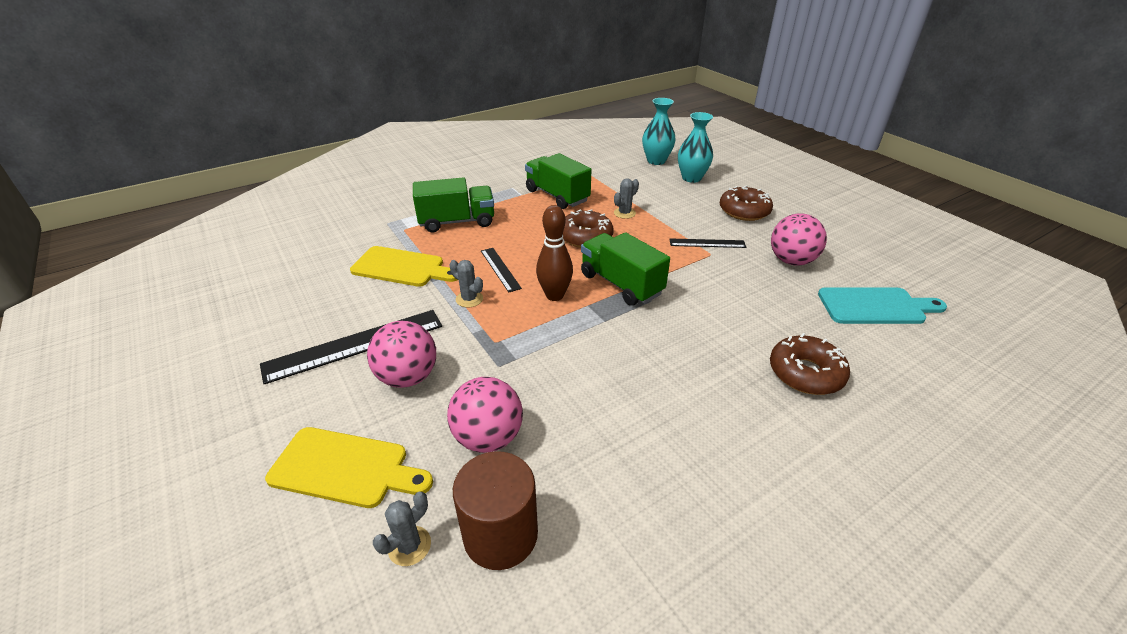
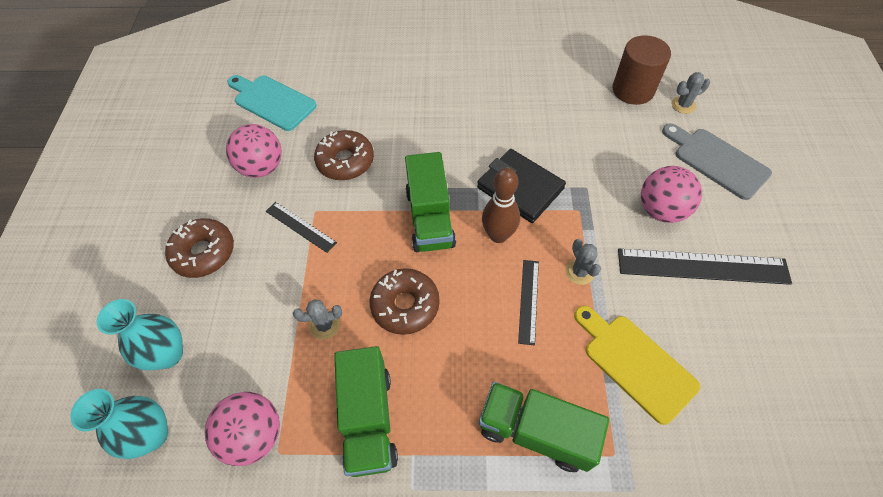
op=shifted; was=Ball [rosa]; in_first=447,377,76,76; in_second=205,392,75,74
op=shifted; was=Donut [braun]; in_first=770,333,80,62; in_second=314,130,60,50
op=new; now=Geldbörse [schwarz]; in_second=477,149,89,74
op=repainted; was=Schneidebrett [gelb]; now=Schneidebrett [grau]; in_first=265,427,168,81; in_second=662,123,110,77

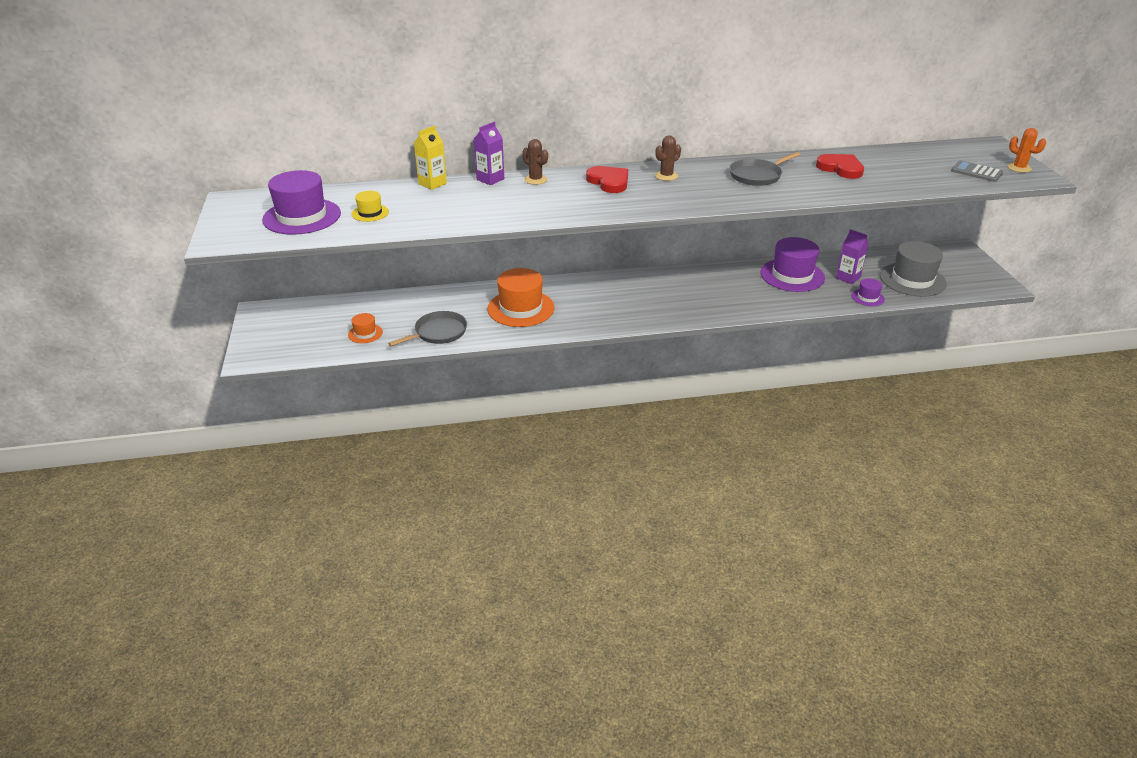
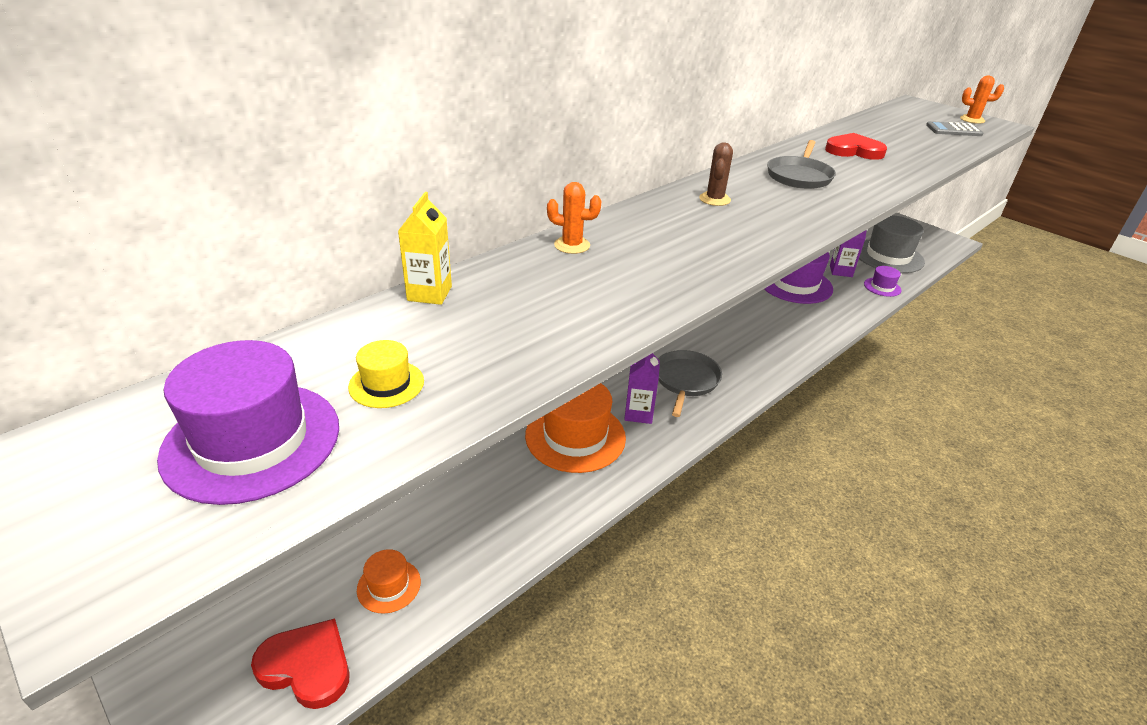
op=shifted; was=Herz [rot]; in_first=586,166,42,27; in_second=251,618,99,91
op=repainted; was=Kaktus [braun]; now=Kaktus [orange]; in_first=522,139,26,46; in_second=547,182,54,72
op=shifted; was=Getränkekarton [lila]; in_first=474,122,30,63; in_second=624,353,36,71
op=shifted; was=Pfanne [grau]; in_first=388,311,79,35; in_second=658,350,64,67

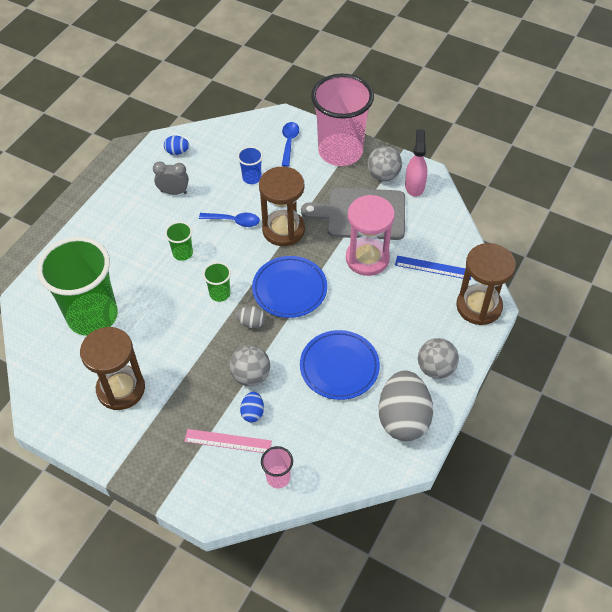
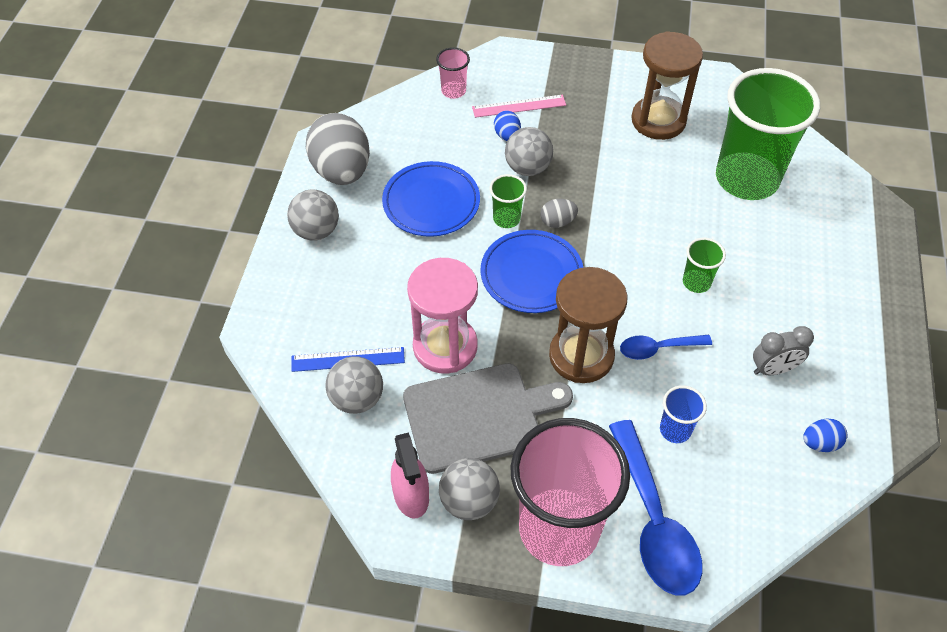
op=new; now=Ball [grau]; in_second=325,356,58,58
op=shifted; was=Becher [grün]; in_first=203,262,28,40; in_second=489,174,38,54
op=scaled; was=Löffel [blau]; in_first=282,122,17,45; in_second=609,420,93,176; ratio=1.84
op=gone; was=Sanduhr [braun]; in_first=456,243,60,82

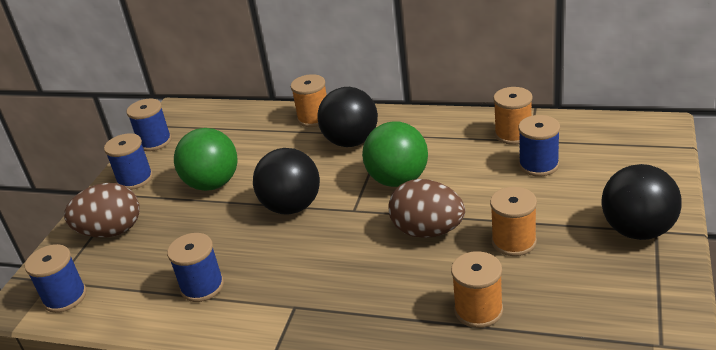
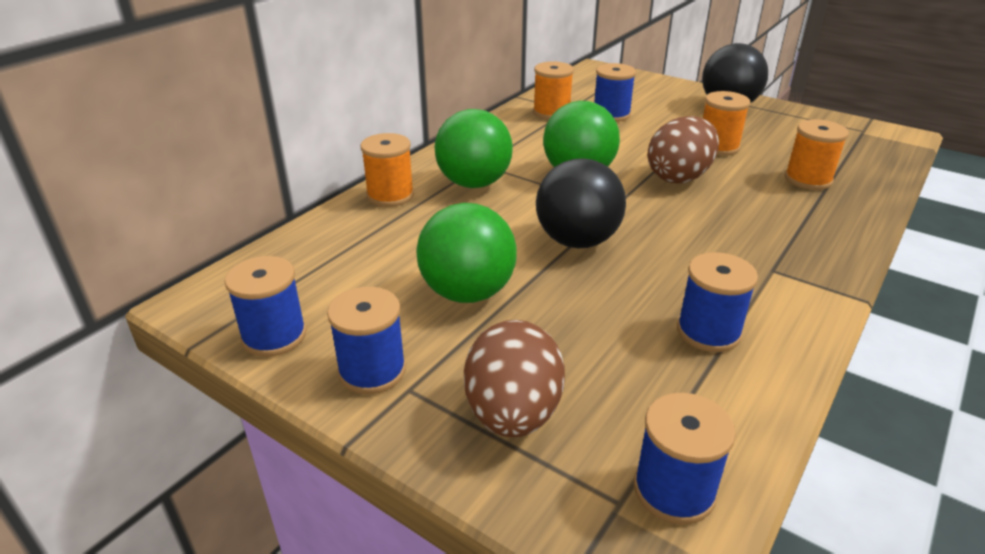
op=repainted; was=Ball [schwarz]; now=Ball [grün]; in_first=317,87,61,60; in_second=435,109,78,79

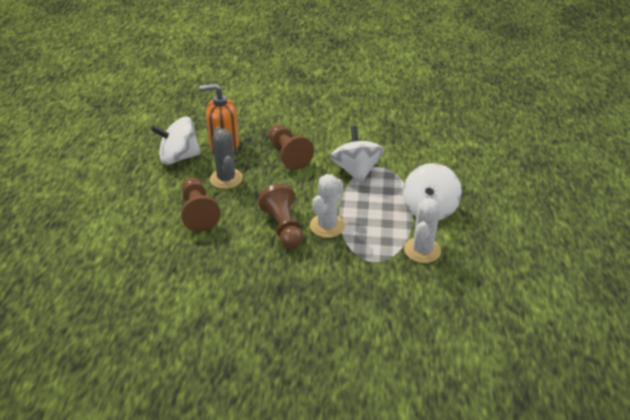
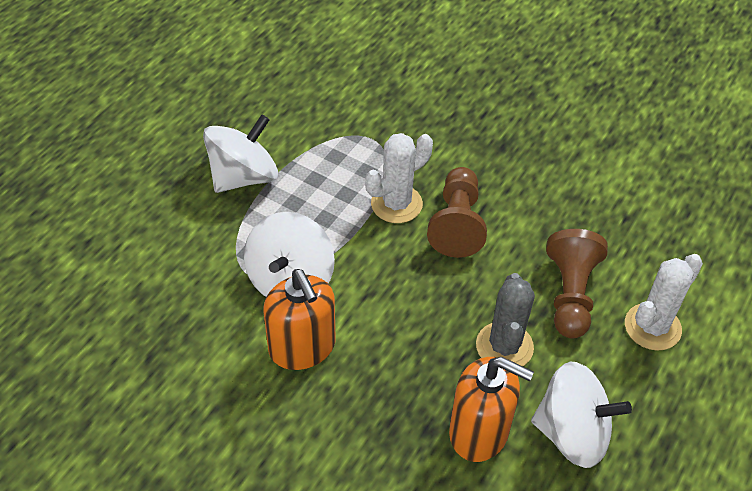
op=new; now=Seifenspender [orange]; in_second=264,269,72,101
op=shifted; was=Kaktus [weiß]; in_first=404,198,37,65; in_second=625,254,78,97
op=gone; was=Bauer [braun]; in_first=269,125,45,45

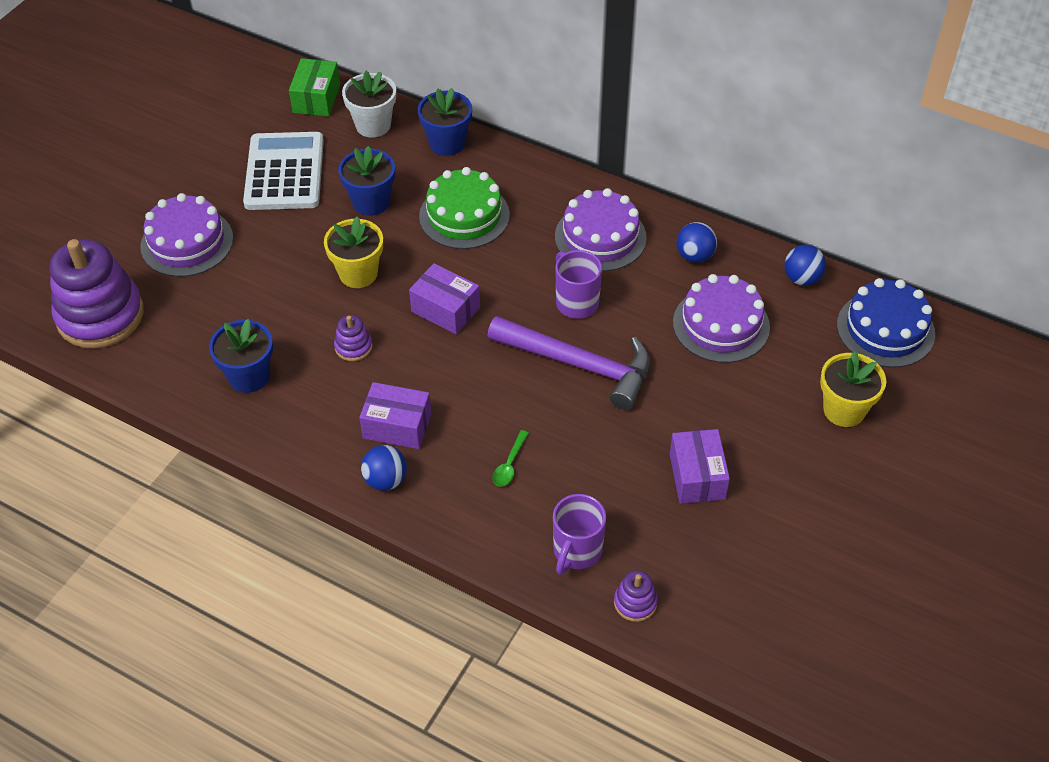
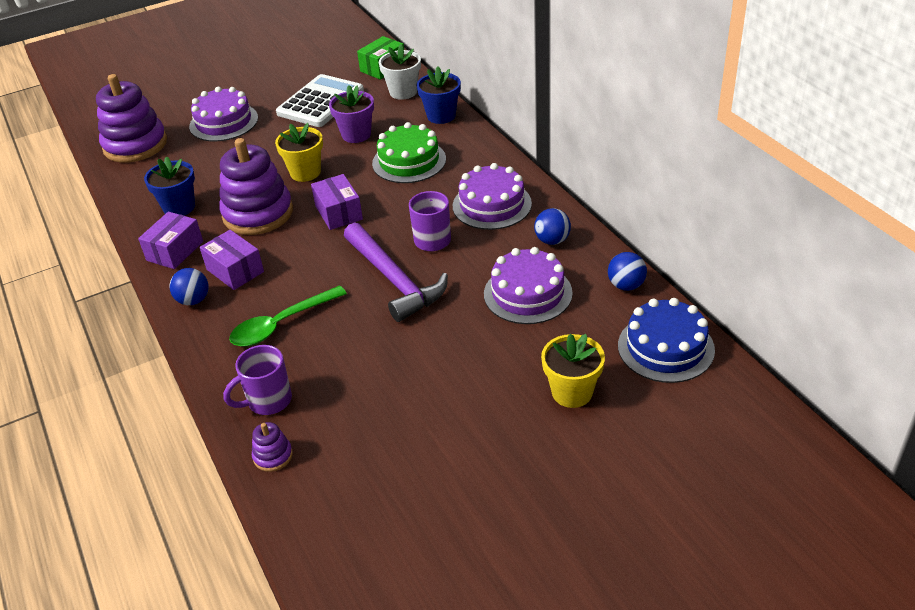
op=shifted; was=Schachtel [lila]; in_first=670,429,60,75; in_second=138,212,65,57
op=scaled; was=Stapelspielzeug [lila]; in_first=334,315,39,46; in_second=219,138,74,97; ratio=2.34
op=scaled; was=Löffel [grün]; in_first=493,430,36,57; in_second=229,285,118,62; ratio=2.03
op=repainted; was=Blumentopf [blau]; now=Blumentopf [lila]; in_first=338,146,57,70; in_second=329,85,45,58

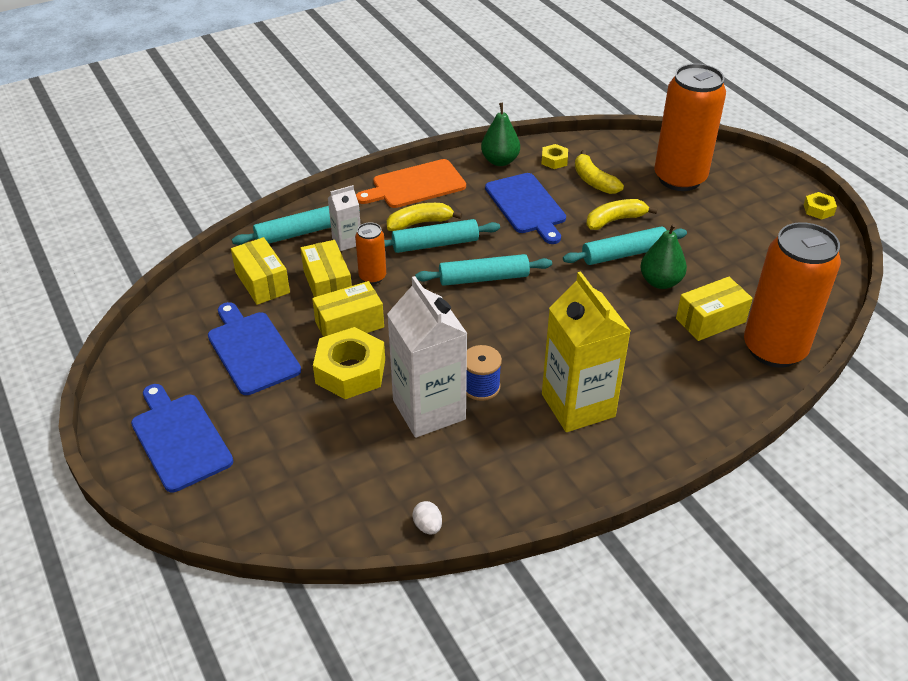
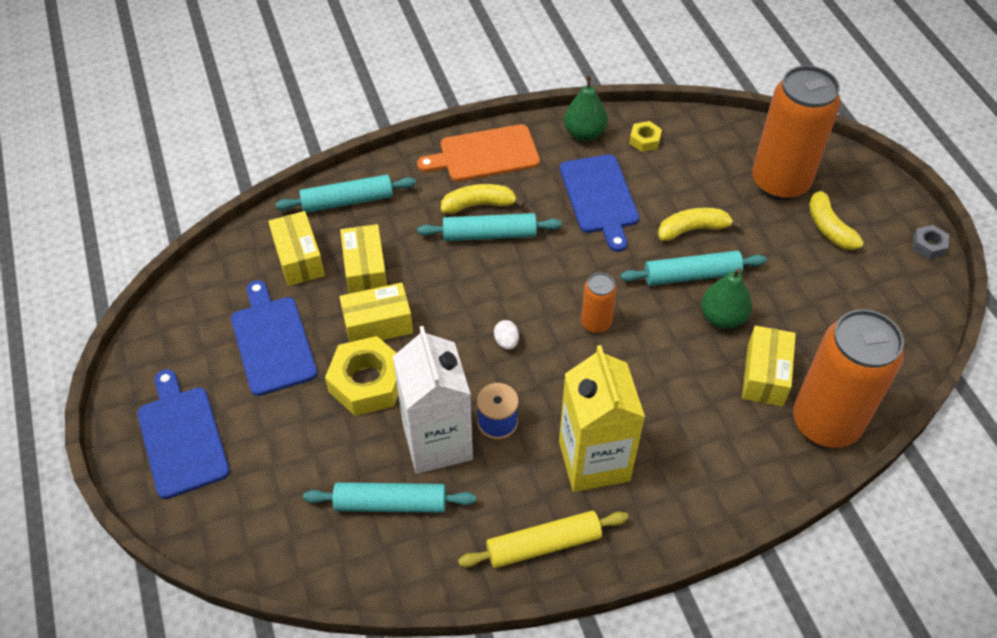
op=shifted; was=Nudelholz [türkis]; in_first=415,254,137,32; in_second=303,482,173,31
op=new; now=Nudelholz [gelb]; in_second=458,511,170,57
op=shifted; was=Ei [weiß]; in_first=412,501,30,33; in_second=494,320,25,30
op=shifted; was=Dose [orange]; in_first=355,222,31,62; in_second=581,273,36,60
op=rotated; was=Schachtel [gelb]; in_first=676,277,77,64; in_second=742,326,54,80; clockwise=-60
op=shifted; was=Banane [gelb]; in_first=575,150,49,44; in_second=809,184,55,66
op=repainted; was=Sechskantmutter [gelb]; now=Sechskantmutter [grau]; in_first=804,192,33,28; in_second=913,225,36,34
op=gone; was=Getränkekarton [weiß]; in_first=328,185,33,66

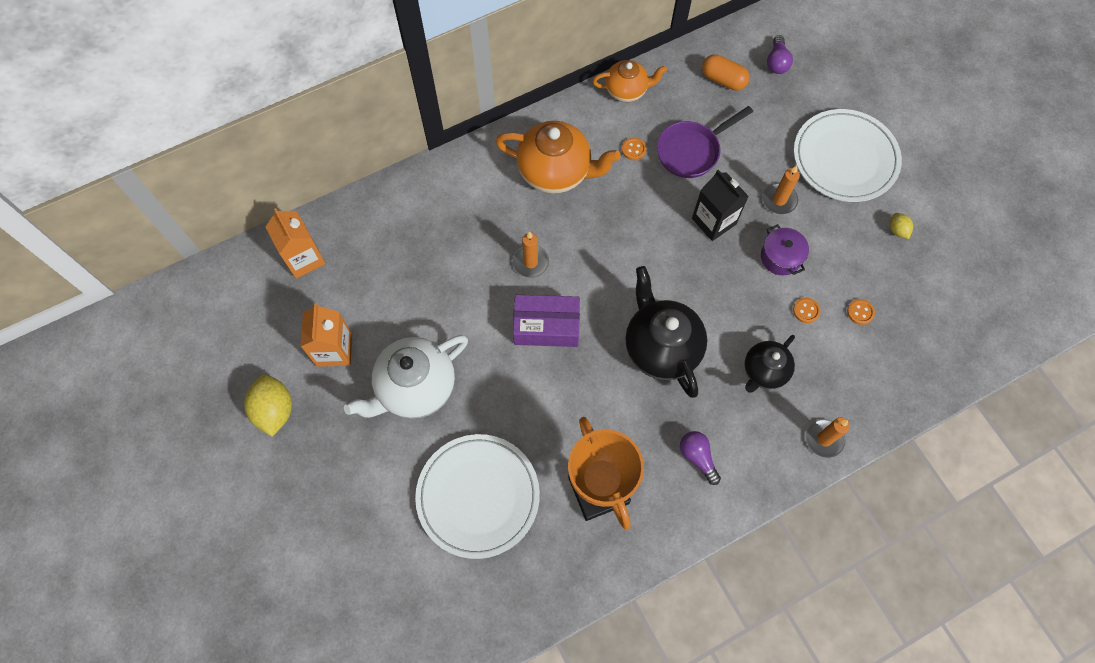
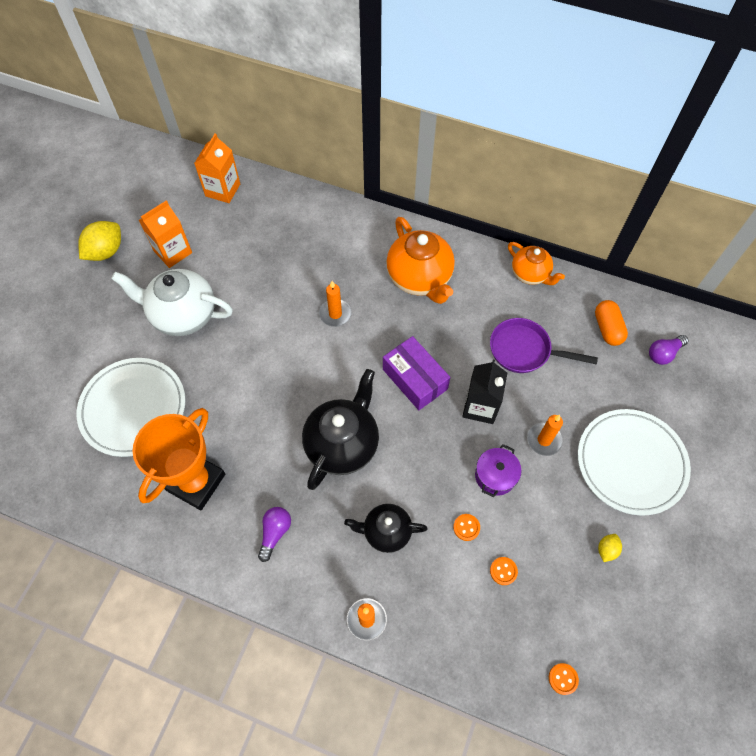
op=shifted; was=Schachtel [lila]; in_first=513,295,67,52; in_second=383,336,67,74
op=shifted; was=Knopf [orange]; in_first=622,137,24,23; in_second=549,663,30,32

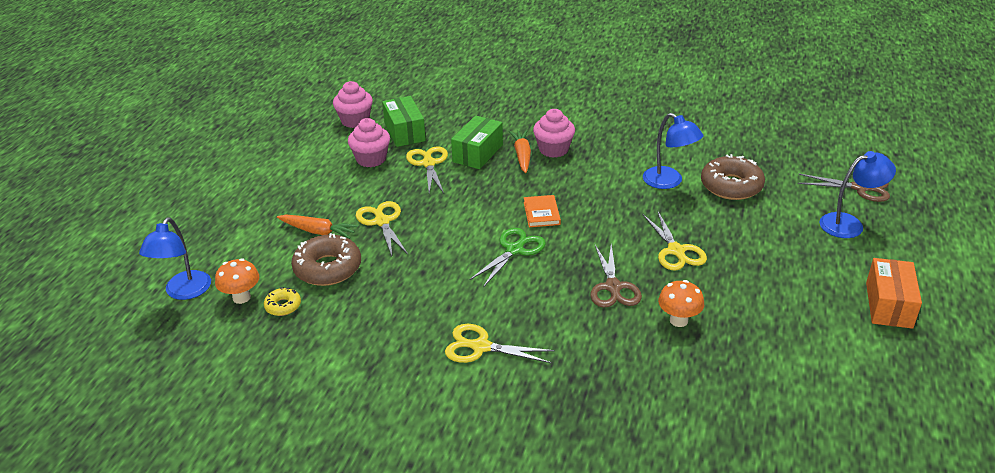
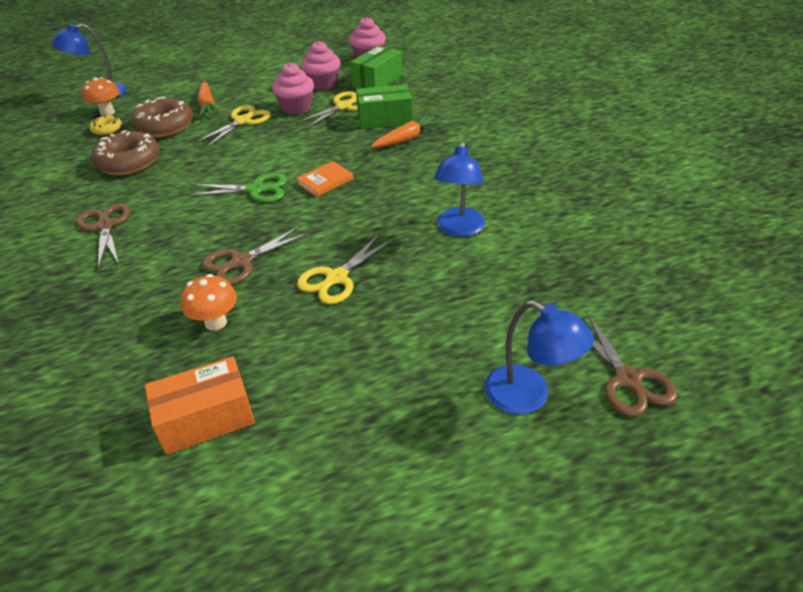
op=repainted; was=Schere [gelb]; now=Schere [braun]; in_first=445,324,110,39; in_second=76,203,54,66
op=shifted; was=Donut [braun]; in_first=701,154,64,46; in_second=91,130,69,45
op=shifted; was=Schachtel [orange]; in_first=866,258,56,71; in_second=145,356,110,99
op=shifted; was=Muffin [rosa]; in_first=533,109,42,49; in_second=272,62,42,53

